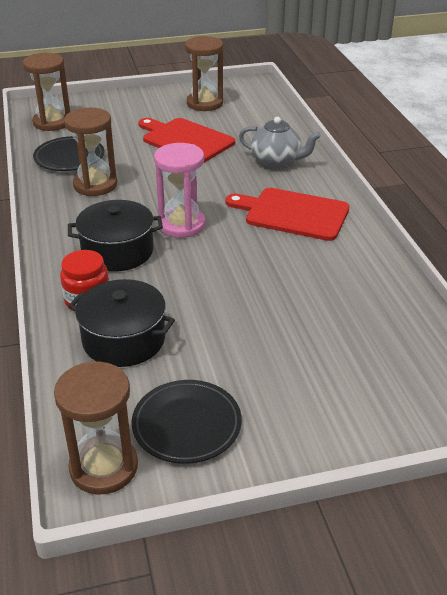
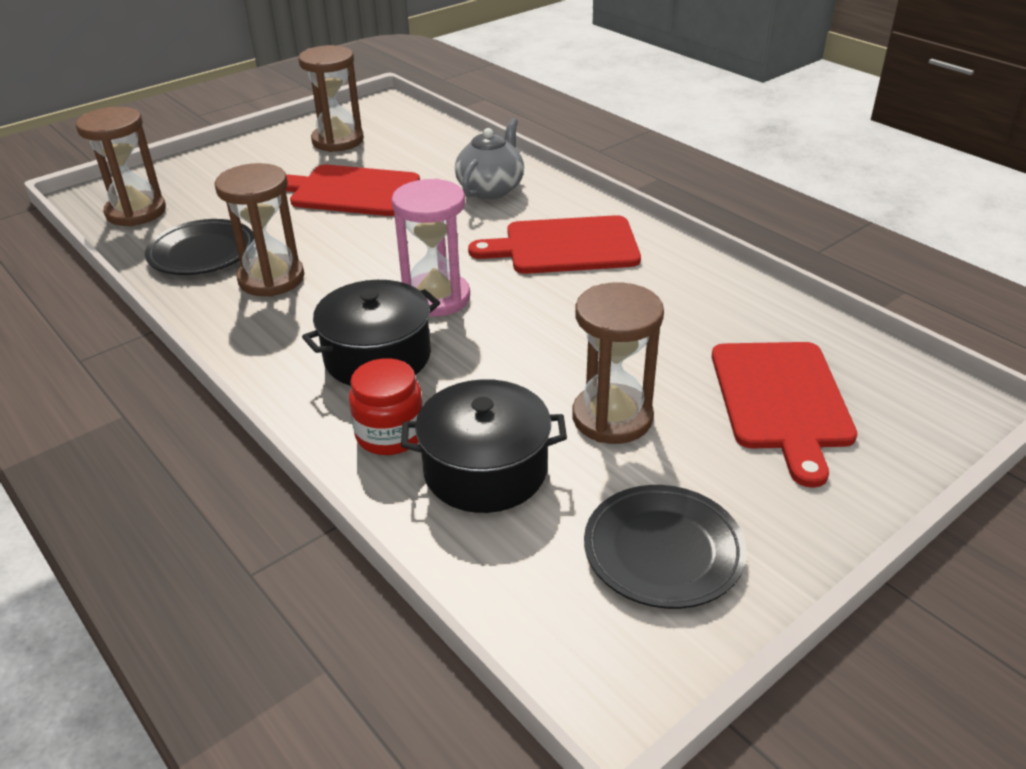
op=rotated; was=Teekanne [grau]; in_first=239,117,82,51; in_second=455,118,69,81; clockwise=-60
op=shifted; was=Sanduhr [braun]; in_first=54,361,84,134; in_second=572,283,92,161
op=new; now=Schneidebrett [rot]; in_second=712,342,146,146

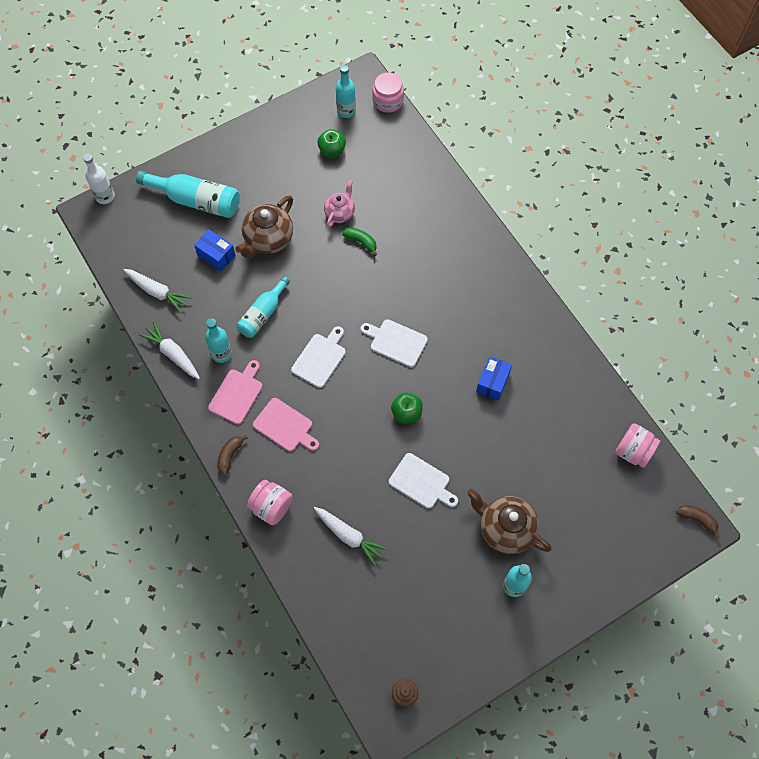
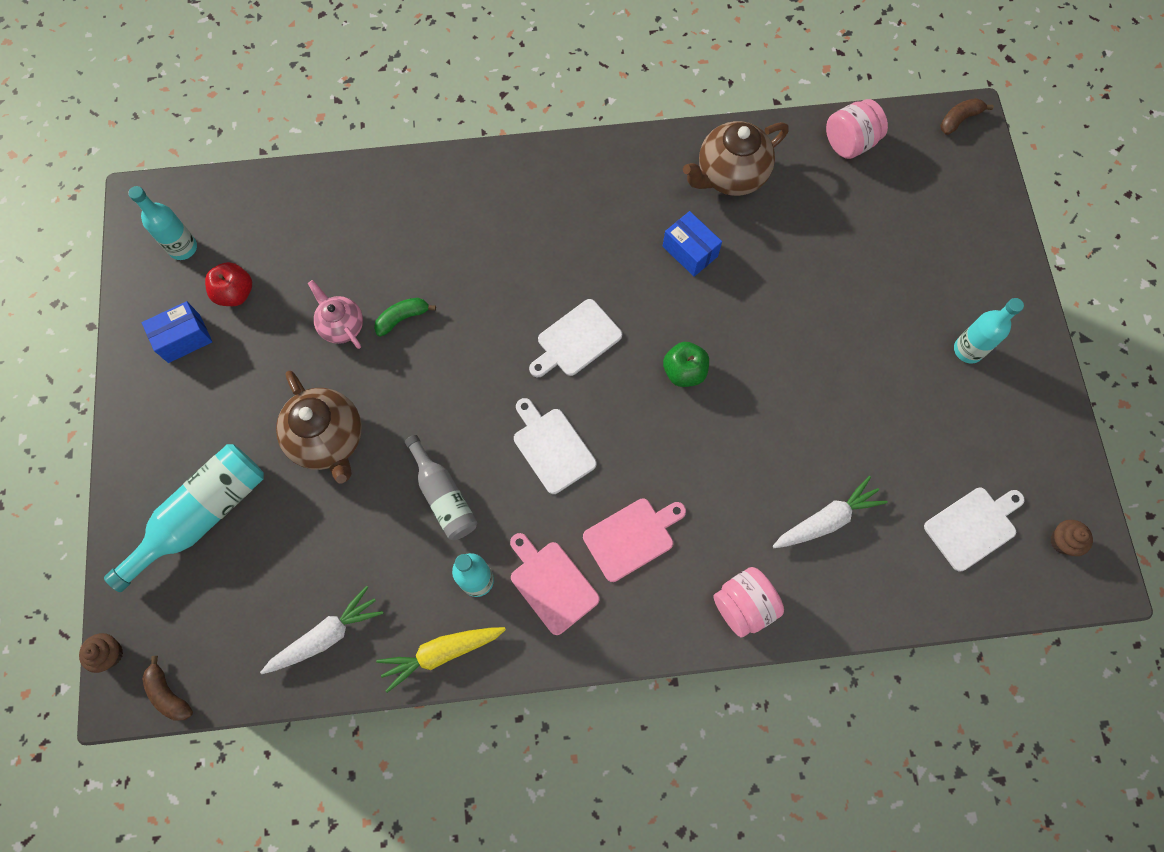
op=swapped; was=Flasche [weiß]; now=Muffin [braun]; in_first=83,154,32,50; in_second=79,633,44,40
op=shifted; was=Schachtel [blau]; in_first=194,229,42,42; in_second=142,301,70,62
op=shifted; was=Banane [braun]; in_first=217,435,31,41; in_second=142,656,51,65
op=repainted; was=Apfel [grün]; now=Apfel [rot]; in_first=317,129,29,28; in_second=205,262,47,44
op=repainted; was=Karotte [weiß]; now=Karotte [gelb]; in_first=139,321,61,58; in_second=376,627,130,66
op=repainted; was=Flasche [türkis]; now=Flasche [grau]; in_first=237,276,53,62; in_second=405,435,73,105
op=shifted; was=Teekanne [braun]; in_first=467,489,85,65; in_second=683,121,106,75
op=shifted; was=Schneidebrett [weiß]; in_first=389,453,69,56; in_second=924,488,101,84
op=gone; was=Einmachglas [rosa]; in_first=372,72,32,41

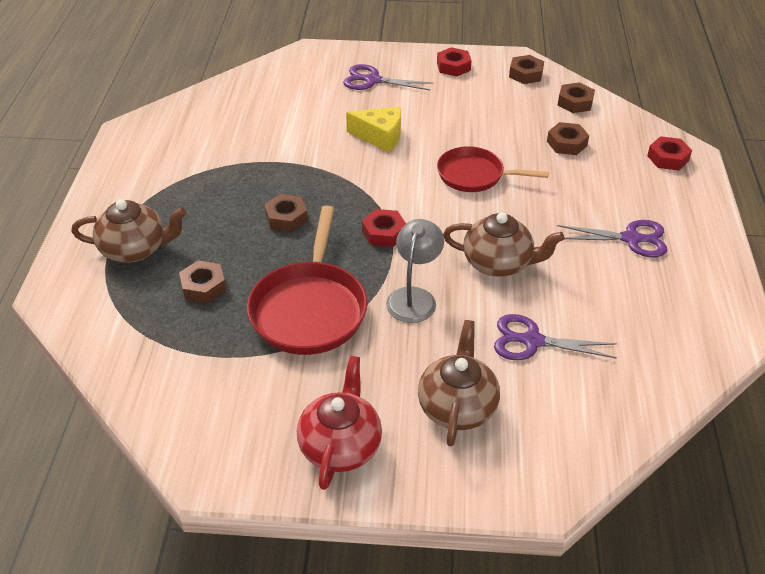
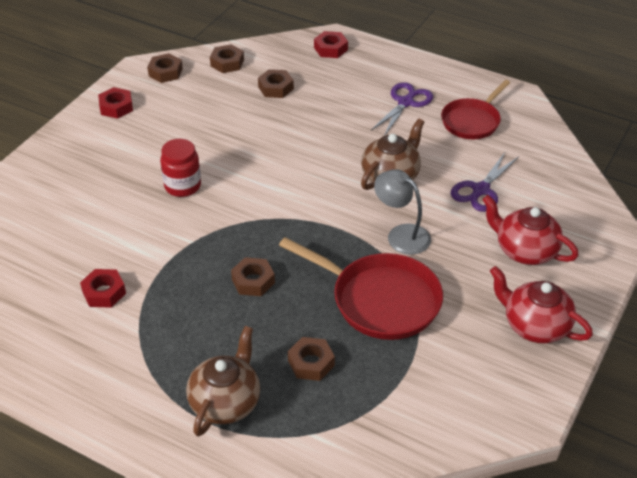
op=shifted; was=Sechskantmutter [rot]; in_first=362,209,44,38; in_second=80,269,46,39
op=swapped; was=Käse [gelb]; now=Einmachglas [rot]; in_first=346,107,55,46; in_second=160,139,41,58
op=shifted; was=Pfanne [rot]; in_first=437,146,112,46; in_second=441,80,69,59
op=repainted; was=Teekanne [braun]; now=Teekanne [rot]; in_first=418,320,82,126; in_second=482,195,97,70
op=gone; was=Schere [lila]; in_first=343,64,90,27

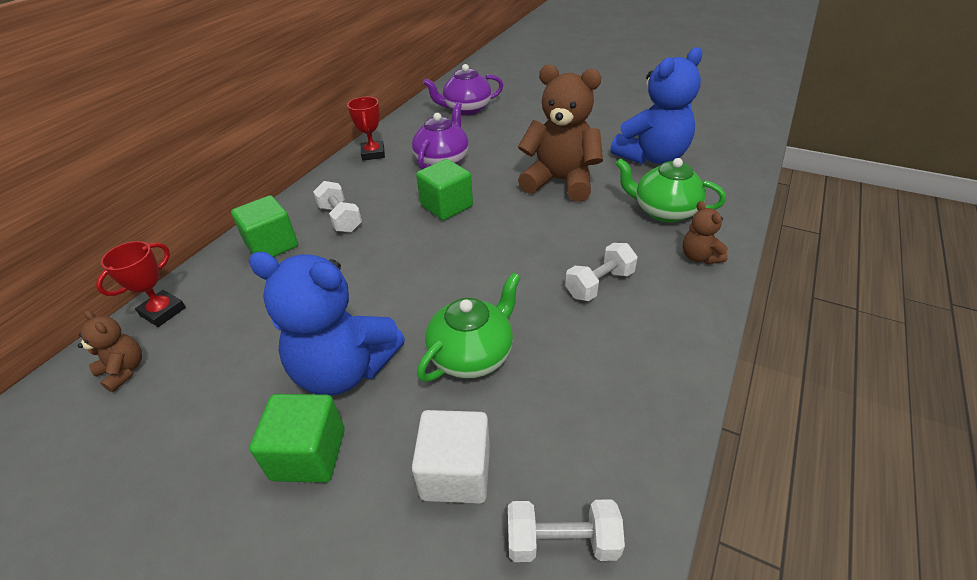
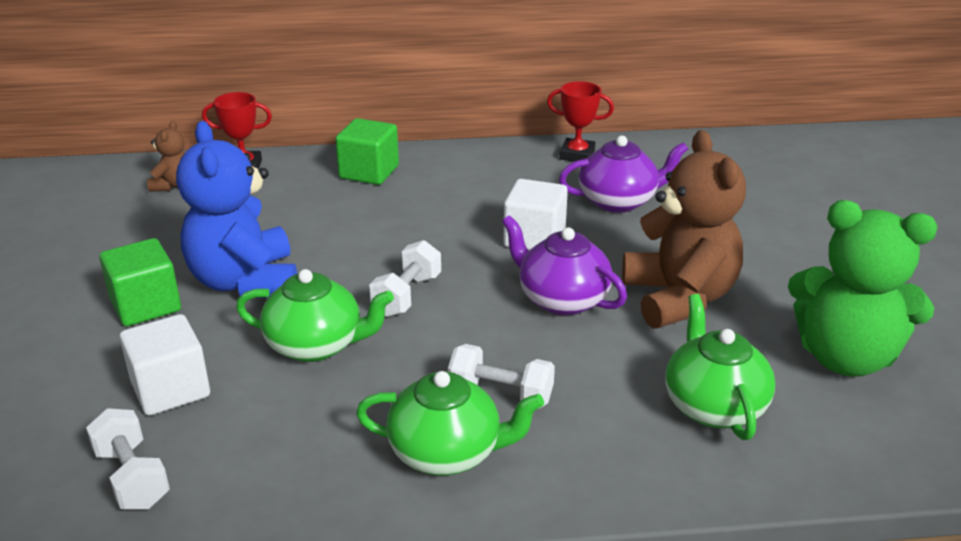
op=new; now=Teekanne [grün]; in_second=356,371,188,104
op=shifted; was=Hantel [weiß]; in_first=313,181,49,52; in_second=369,240,72,77
op=shifted; was=Teekanne [lila]; in_first=423,64,80,51; in_second=502,215,125,101
op=repainted; was=Kubus [grün]; now=Kubus [weiß]; in_first=416,159,57,61; in_second=503,179,65,72
op=rotated; was=Pokal [rot]; in_first=347,97,38,64; in_second=547,81,67,81; clockwise=60
op=repainted; was=Teddybär [blau]; now=Teddybär [grün]; in_first=610,47,92,117; in_second=788,200,149,177
op=gone; was=Teddybär [braun]; in_first=683,201,45,63

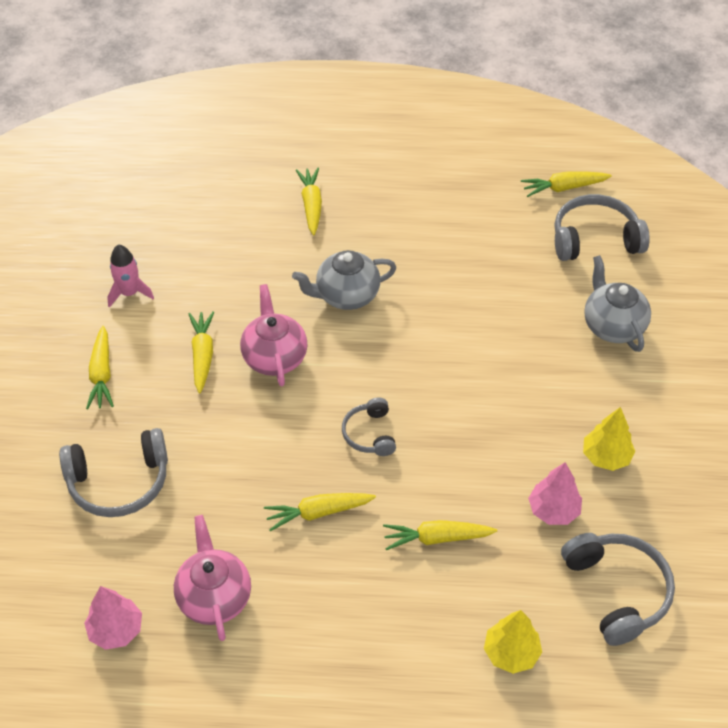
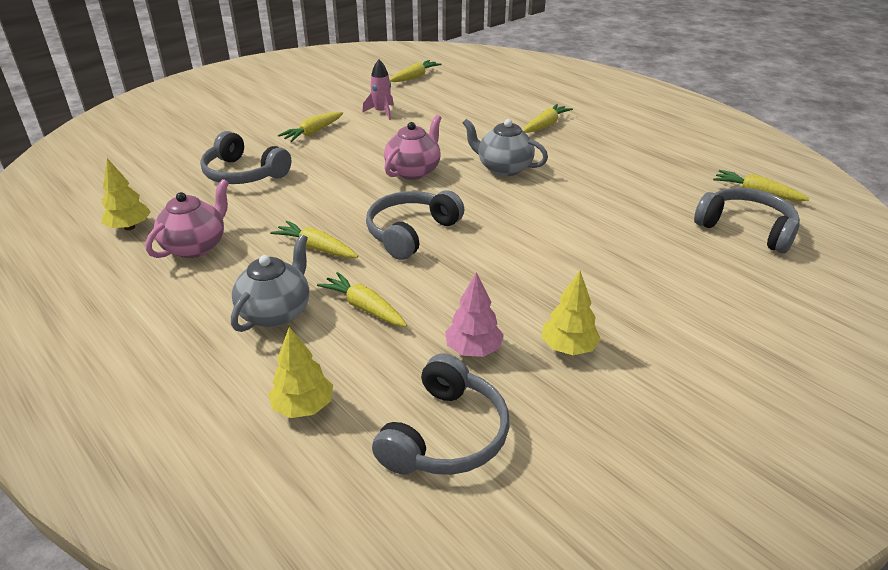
op=repainted; was=Baum [rosa]; now=Baum [gelb]; in_first=84,586,58,64; in_second=101,158,50,72
op=shifted; was=Teekanne [grau]; in_first=584,255,67,97; in_second=231,234,78,98
op=scaled; was=Kopfhörer [grau]; in_first=342,397,54,59; in_second=366,190,98,70; ratio=1.7
op=shifted; was=Karotte [gelb]; in_first=188,311,26,83; in_second=390,60,52,22

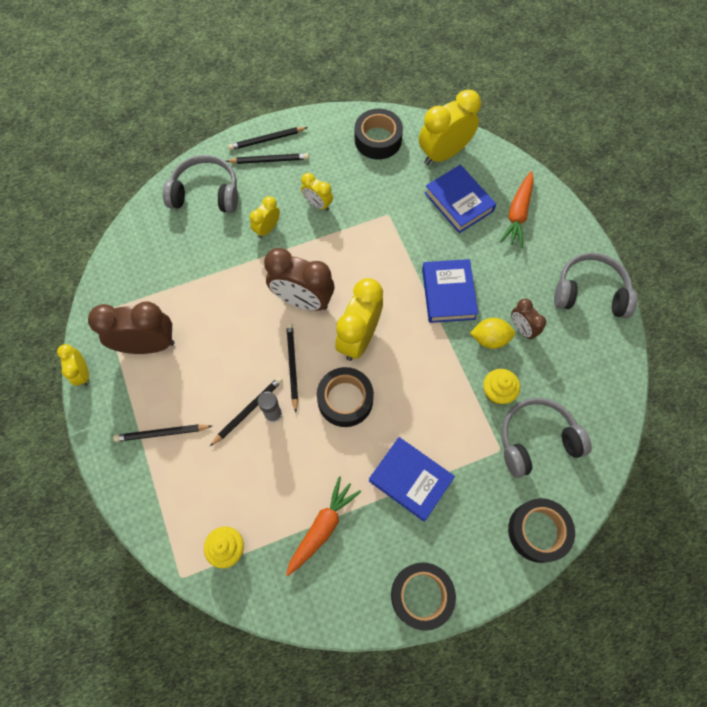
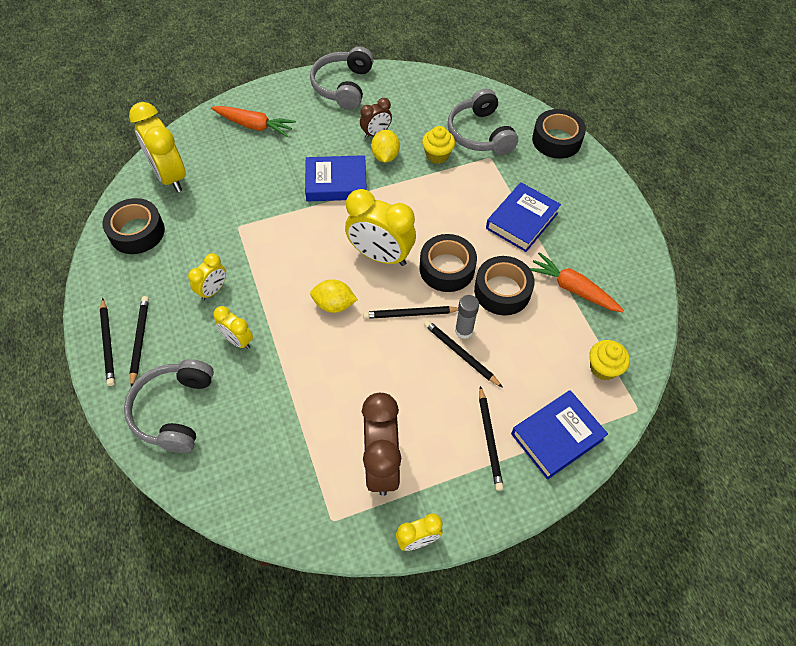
op=swapped; was=Wecker [braun]; now=Zitrone [gelb]; in_first=264,248,70,63; in_second=310,279,48,34
op=shifted; was=Klebeband [schwarz]; in_first=391,562,65,69; in_second=474,256,61,59
op=shifted; was=Buch [blau]; in_first=425,165,71,68; in_second=511,390,97,90

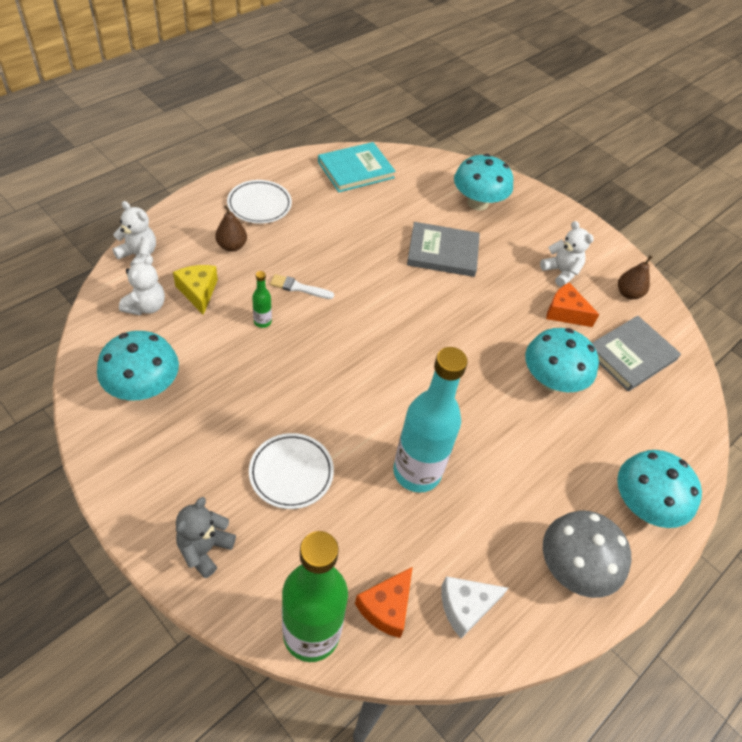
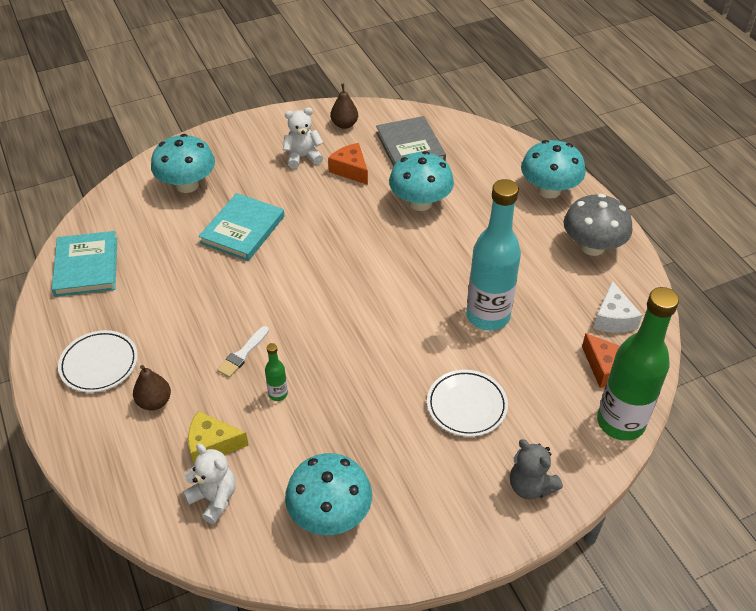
op=repainted; was=Buch [grau]; now=Buch [türkis]; in_first=407,222,73,55; in_second=198,193,86,68
op=rotated; was=Käse [orange]; in_first=546,282,53,45; in_second=328,143,40,42; clockwise=90
op=gone; was=Teddybär [weiß]; in_first=112,201,44,65

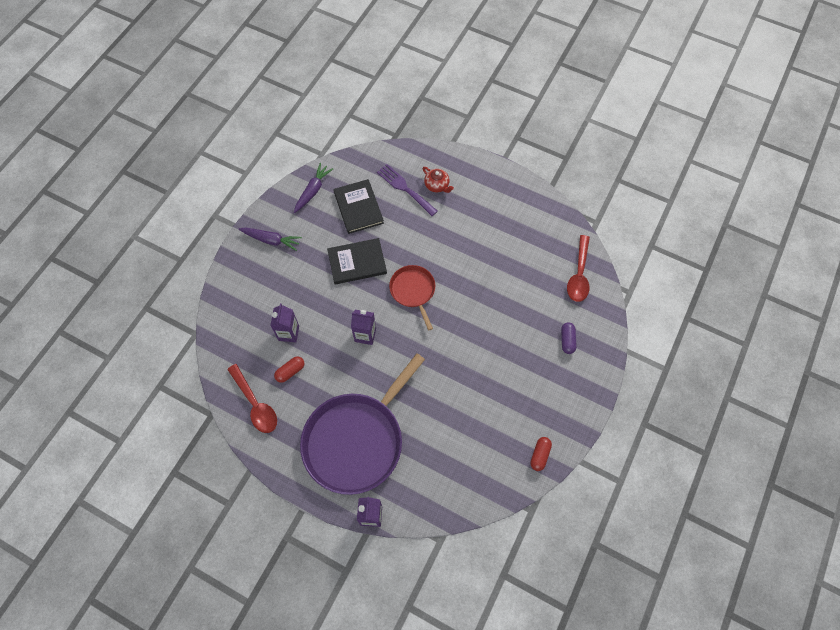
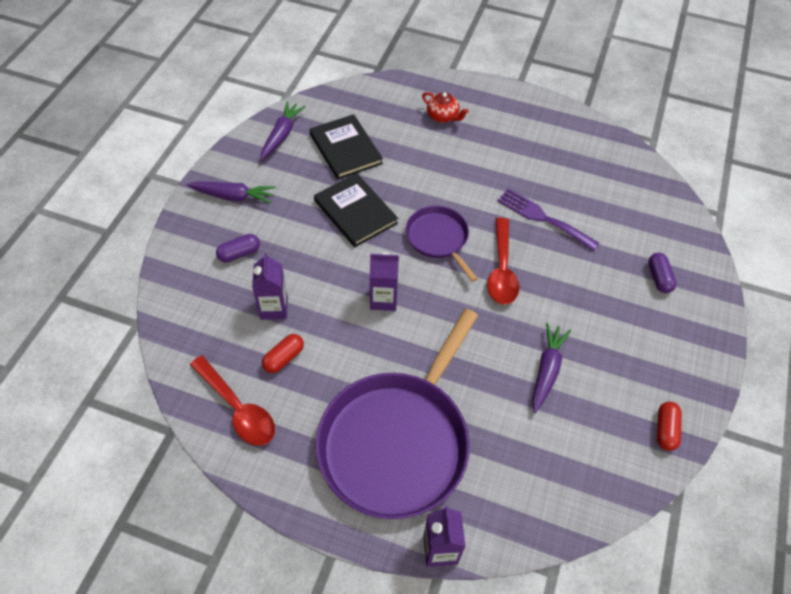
op=new; now=Kapsel [lila]; in_second=216,234,44,29
op=rotated; was=Buch [schwarz]; in_first=327,238,60,47; in_second=314,173,84,74; clockwise=75
op=repainted; was=Pfanne [rot]; now=Pfanne [lila]; in_first=389,265,46,65; in_second=406,206,72,76
op=shifted; was=Löffel [rot]; in_first=567,235,23,67; in_second=487,218,32,87
op=shifted; was=Gabel [lila]; in_first=377,164,61,52; in_second=497,188,102,63
op=new; now=Karotte [lila]; in_second=532,323,39,90

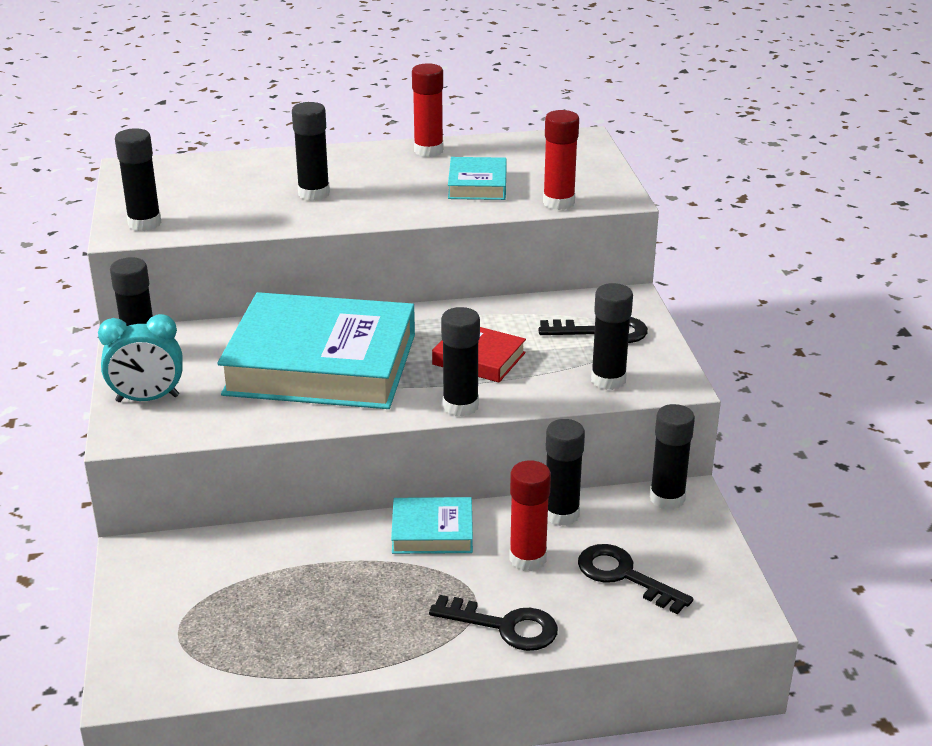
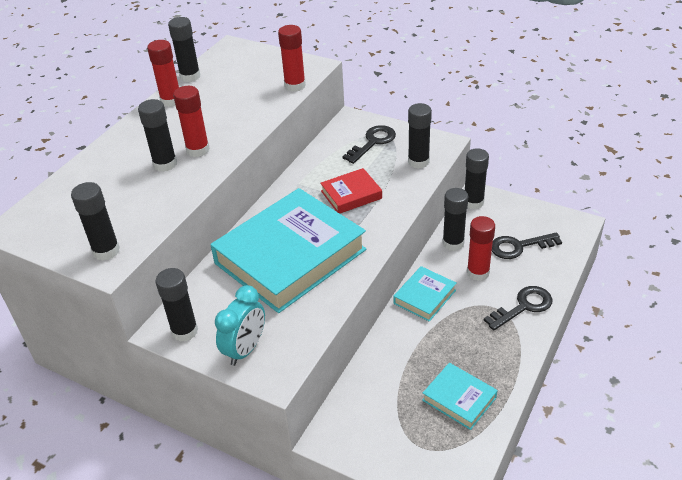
op=shifted; was=Klebestift [schwarz]; in_first=441,307,39,110; in_second=168,17,32,65
op=new; now=Klebestift [rot]; in_second=173,86,37,71
op=shifted; was=Buch [türkis]; in_first=448,157,59,43; in_second=422,363,76,67

